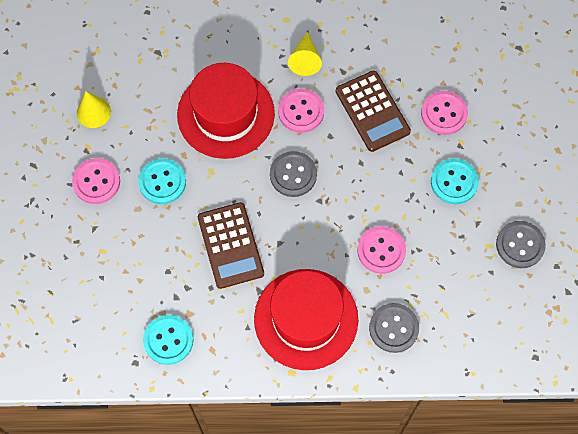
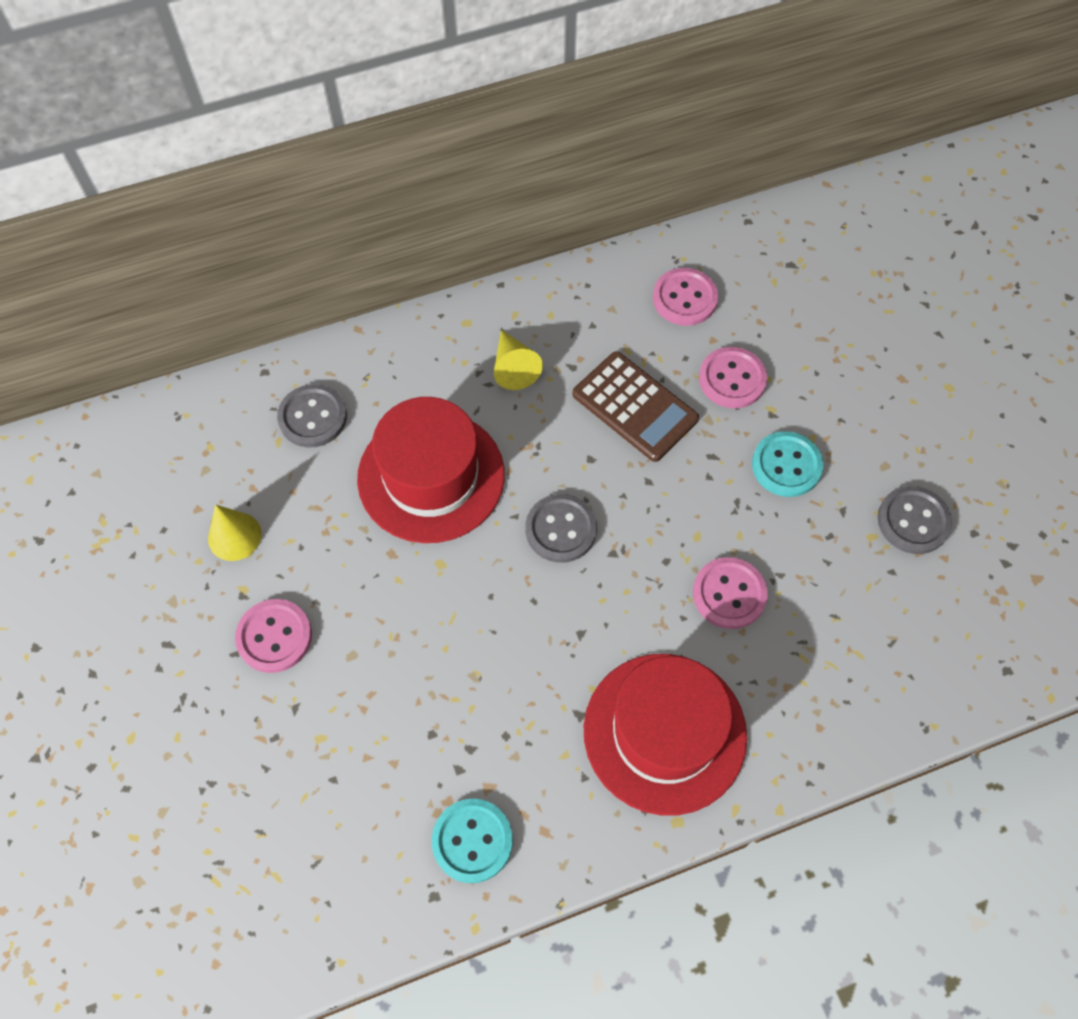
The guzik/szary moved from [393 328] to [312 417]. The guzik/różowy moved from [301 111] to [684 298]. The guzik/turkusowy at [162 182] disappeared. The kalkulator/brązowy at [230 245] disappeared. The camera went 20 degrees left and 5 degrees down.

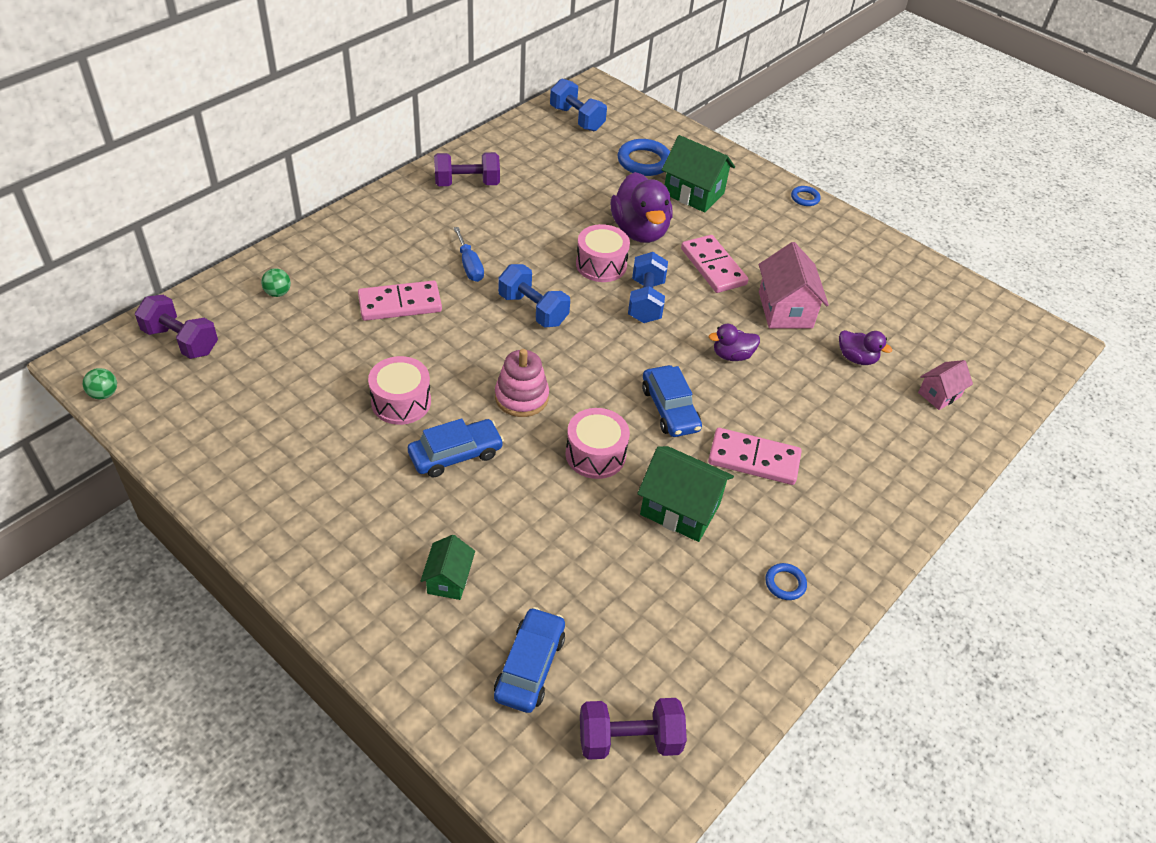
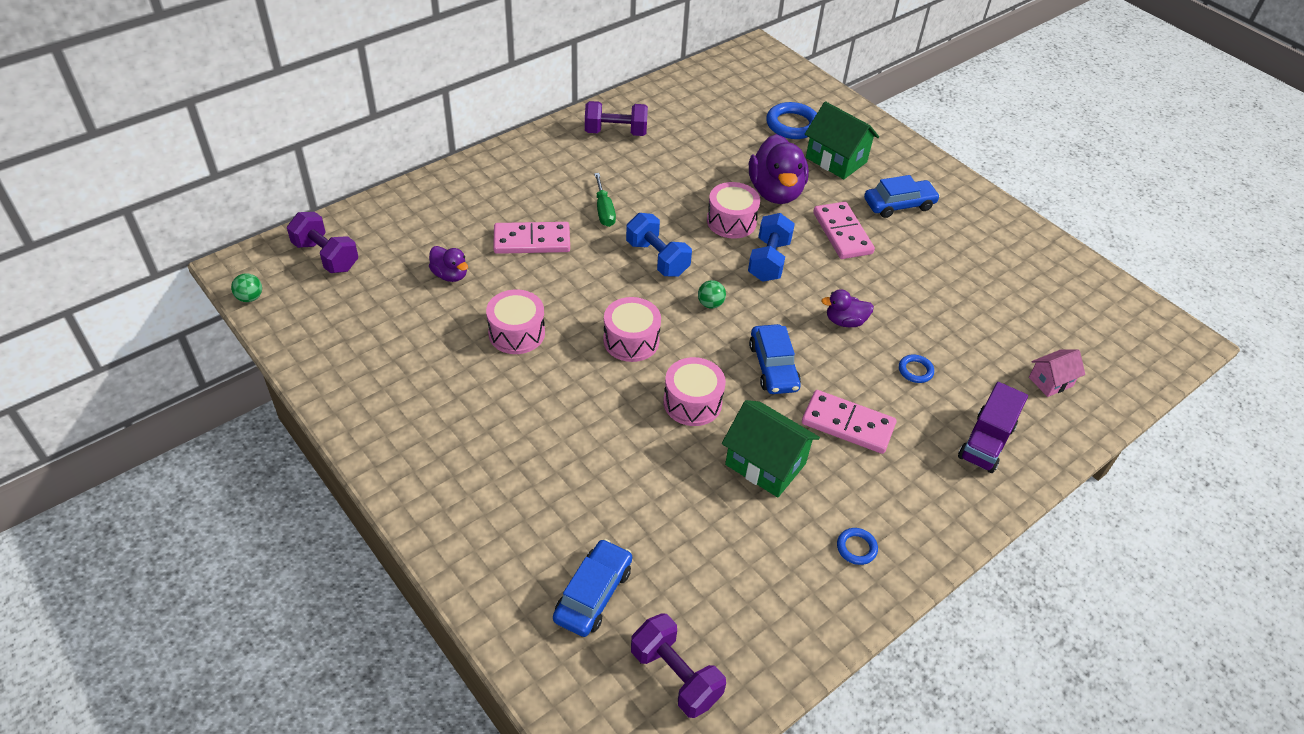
The kaczka/fioletowy moved from [856 358] to [450 275]. The śrubokręt/niebieski at [469 265] became the śrubokręt/zielony at [604 211]. The zabawka nakładanka/różowy at [521 397] was replaced by the bęben/różowy at [631 340]. The hantel/fioletowy at [629 740] turned 45 degrees clockwise. The piłka/zielony moved from [278 293] to [710 304]. The samochód/niebieski moved from [456 454] to [899 205]. The pierścień/niebieski moved from [805 198] to [915 371]. The ciężarówka/fioletowy at [986 442] appeared. The domek/zielony at [449 579] disappeared. The hantel/niebieski at [576 119] disappeared. The domek/różowy at [785 310] disappeared. The camera went 10 degrees right and 0 degrees up.

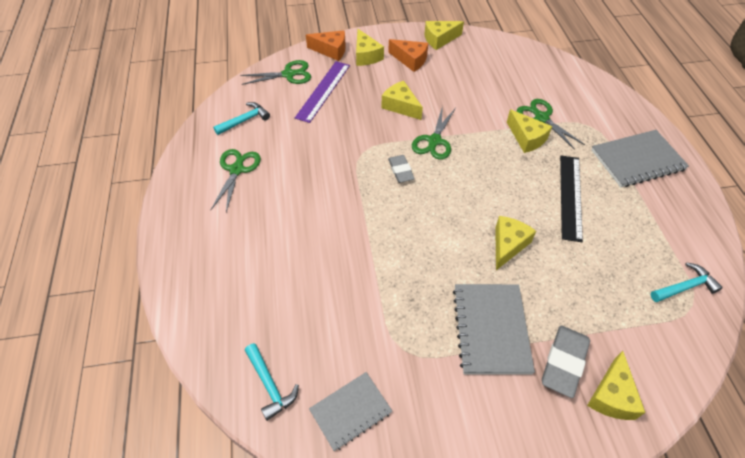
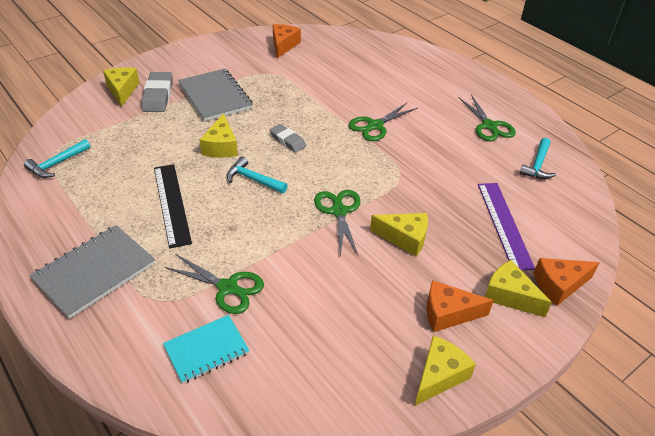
The zeszyt/turkusowy at [206 350] appeared. The młotek/turkusowy moved from [270 385] to [253 179]. The gumka do mazania/szary moved from [400 171] to [287 140]. The zeszyt/szary at [350 411] was replaced by the ser/pomarańczowy at [283 45]. The nożyczki/zielony moved from [288 74] to [375 126]. The ser/żółty at [526 138] disappeared. The camera went 150 degrees right and 10 degrees down.

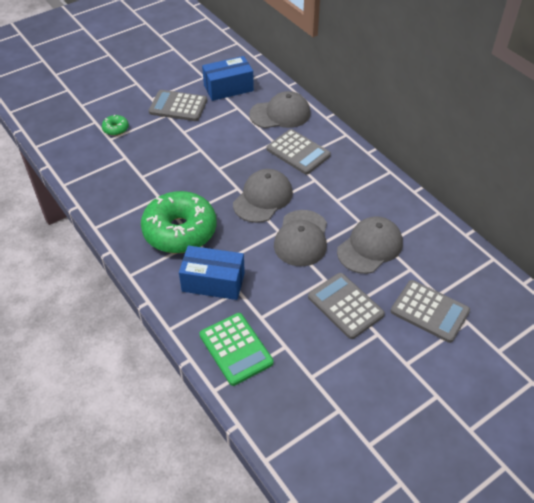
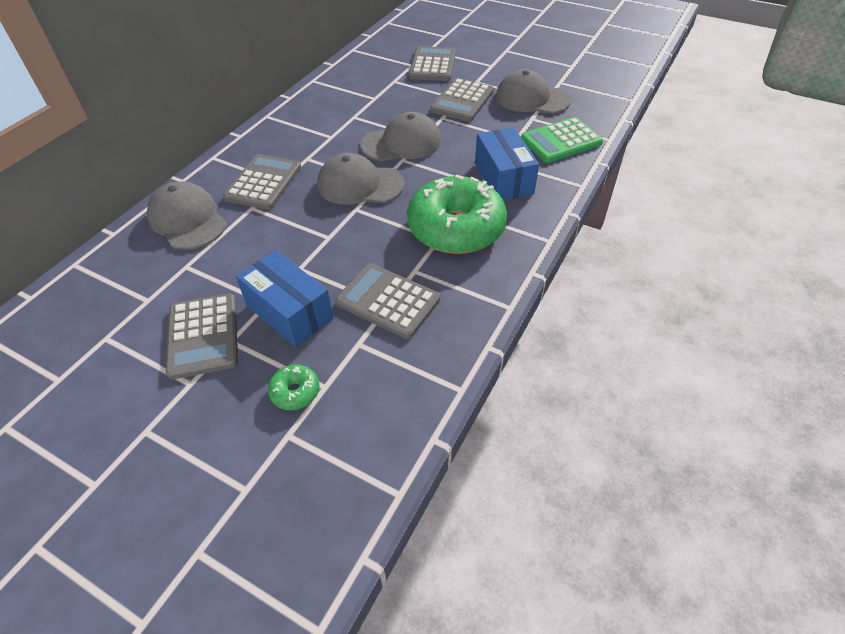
The pudełko/niebieski moved from [228 88] to [289 312]. The kalkulator/szary at [388 301] appeared. The czapka/szary moved from [370 247] to [532 98]. The kalkulator/zielony at [236 349] turned 150 degrees counterclockwise. The camera went 115 degrees left and 0 degrees up.

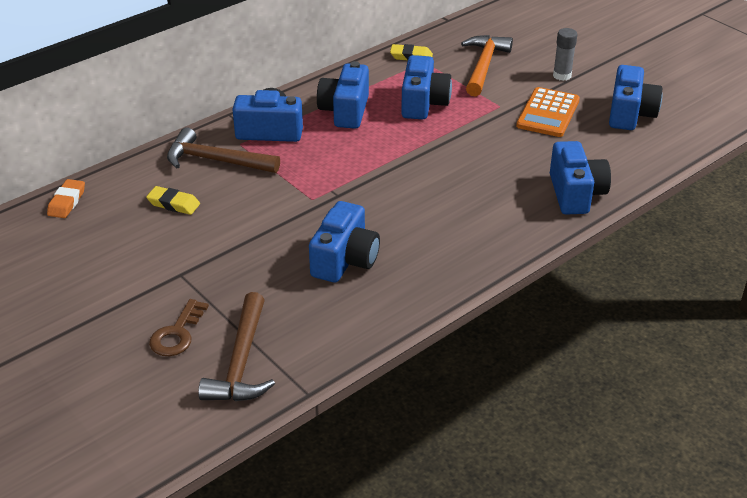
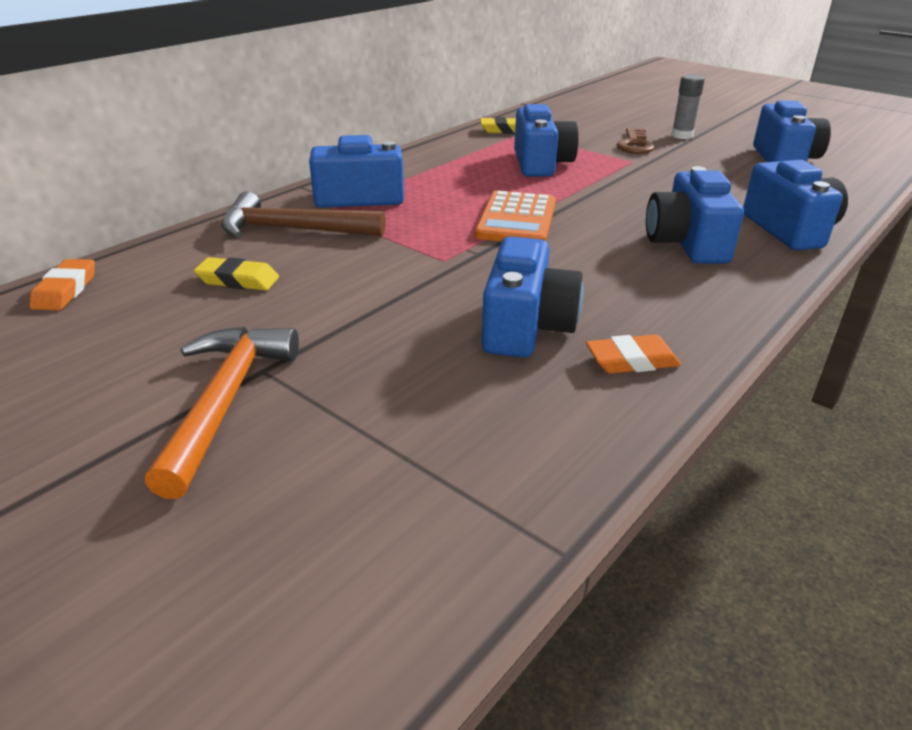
The młotek/pomarańczowy moved from [483 66] to [225 401]. The kalkulator/pomarańczowy moved from [548 113] to [516 219]. The gumka do mazania/pomarańczowy at [631 361] appeared. The klucz/brązowy moved from [177 334] to [635 144]. The aparat fotograficzny/niebieski moved from [345 111] to [686 243]. The młotek/brązowy at [241 362] disappeared. The camera went 10 degrees left and 5 degrees down.

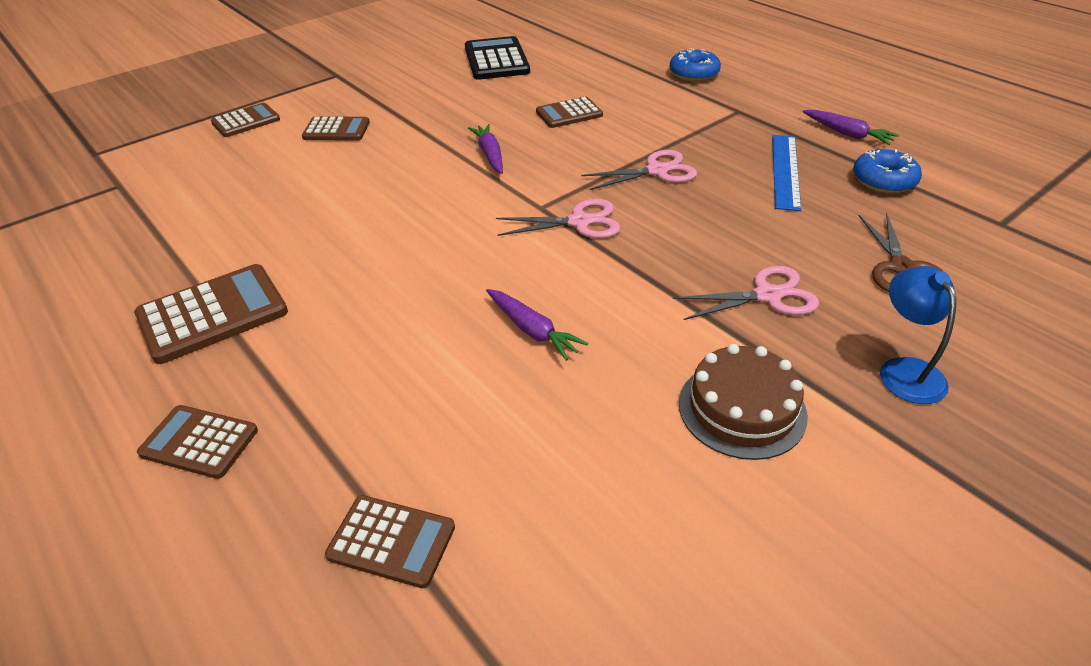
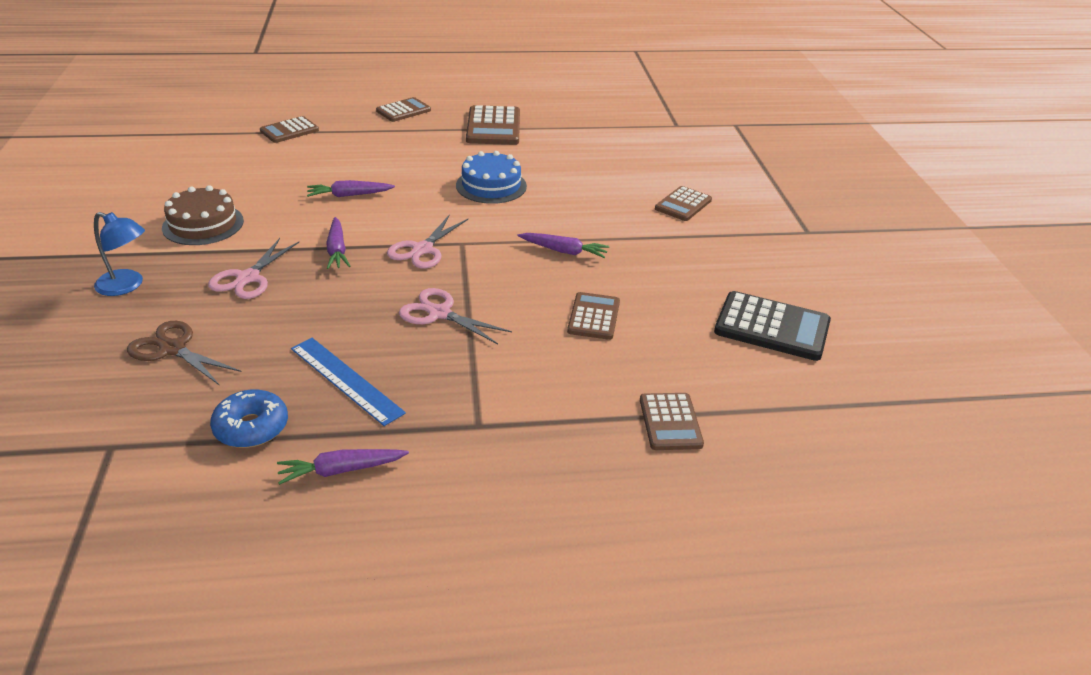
The marchewka/fioletowy at [337 250] appeared. The nożyczki/różowy at [657 171] turned 105 degrees clockwise. The tort/niebieski at [491 186] appeared. The kalkulator/brązowy moved from [246 121] to [670 422]. The donut/niebieski at [694 74] disappeared. The camera went 120 degrees right and 5 degrees down.

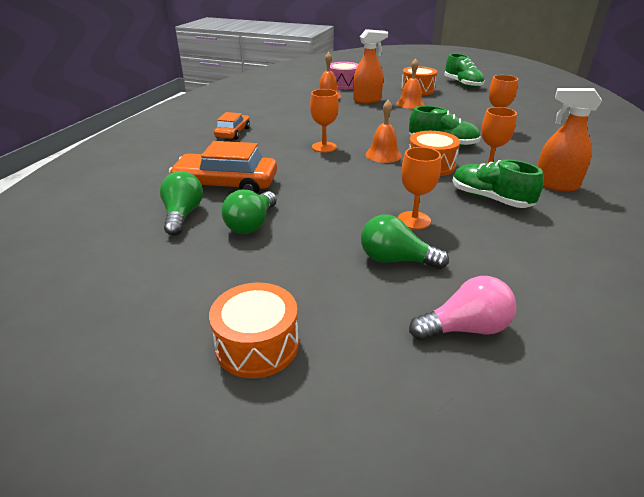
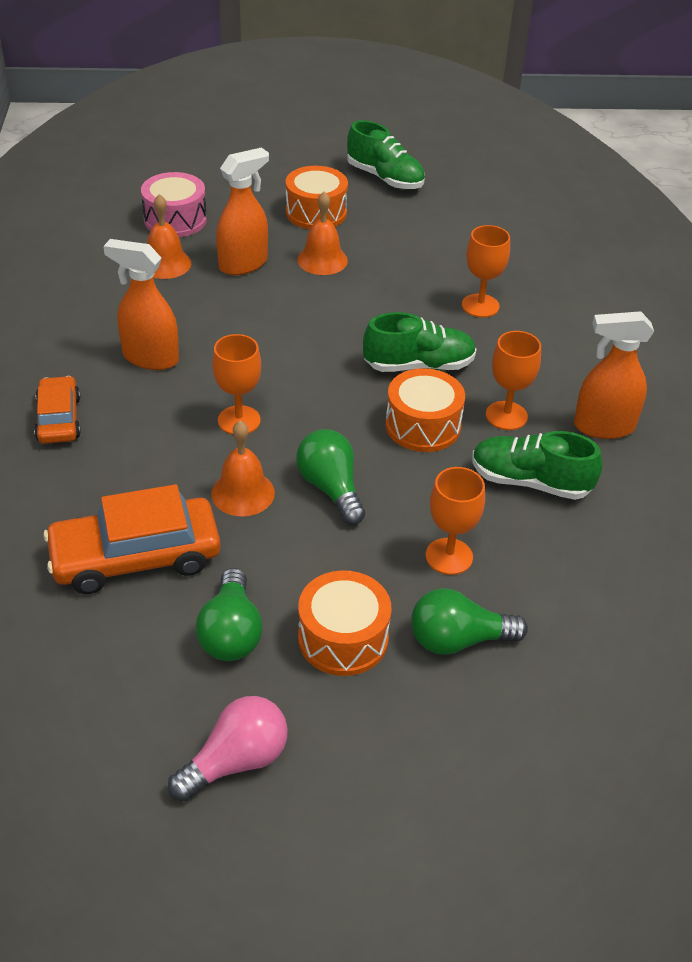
The spryskiwacz/pomarańczowy at [150 358] appeared. The żarówka/różowy moved from [465 328] to [236 761]. The dzwonek/pomarańczowy moved from [383 155] to [243 493]. The żarówka/zielony moved from [182 215] to [331 488]. The bęben/pomarańczowy moved from [257 345] to [343 638]. The camera went 25 degrees left and 10 degrees up.

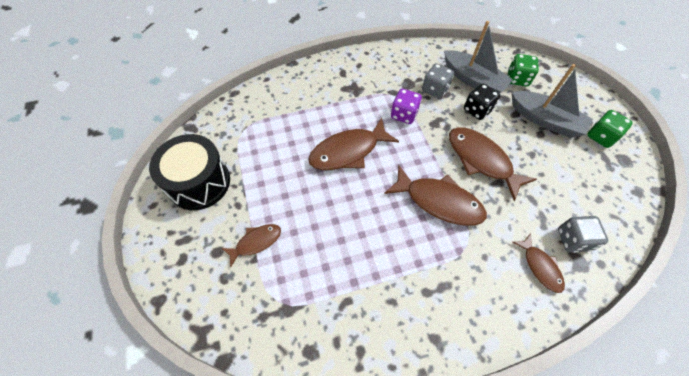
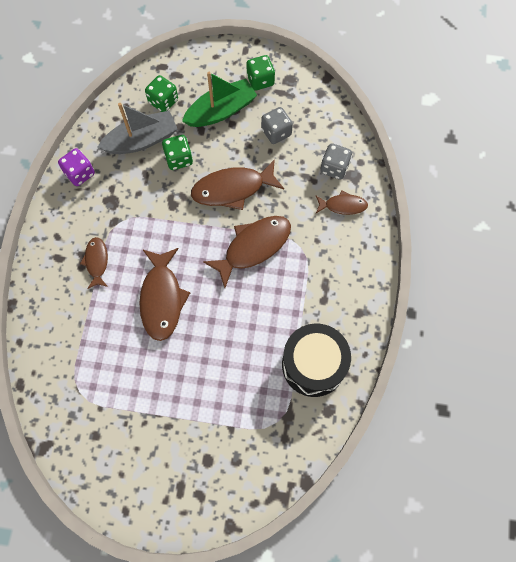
The kostka do gry/fioletowy moved from [404 114] to [80 173]. The ryba/brązowy moved from [256 242] to [96 261]. The kostka do gry/czarny at [477 110] became the kostka do gry/zielony at [179 159]. The łódka/szary at [545 120] became the łódka/zielony at [221 111]. The kostka do gry/szary moved from [435 89] to [276 132]. The bęben/czarny moved from [199 182] to [313 365]. The camera went 65 degrees left and 10 degrees up.

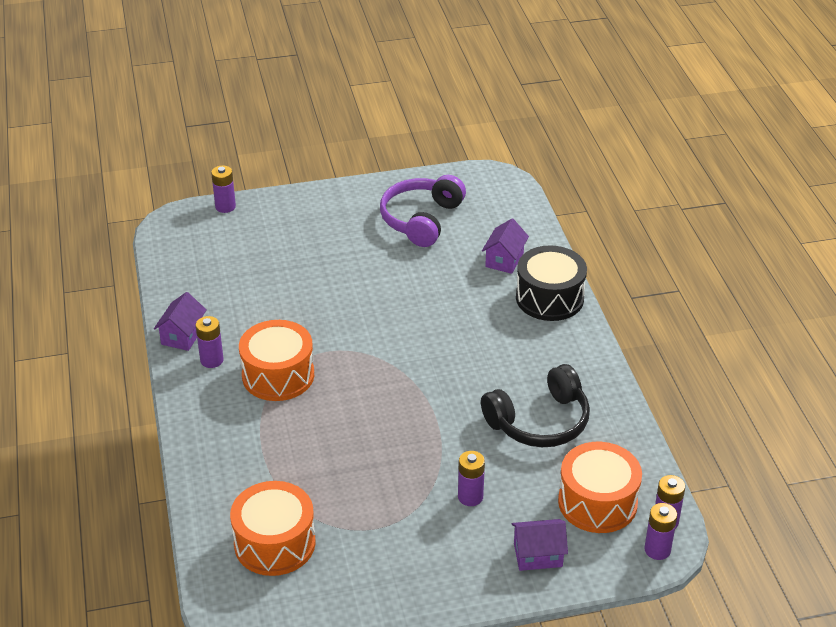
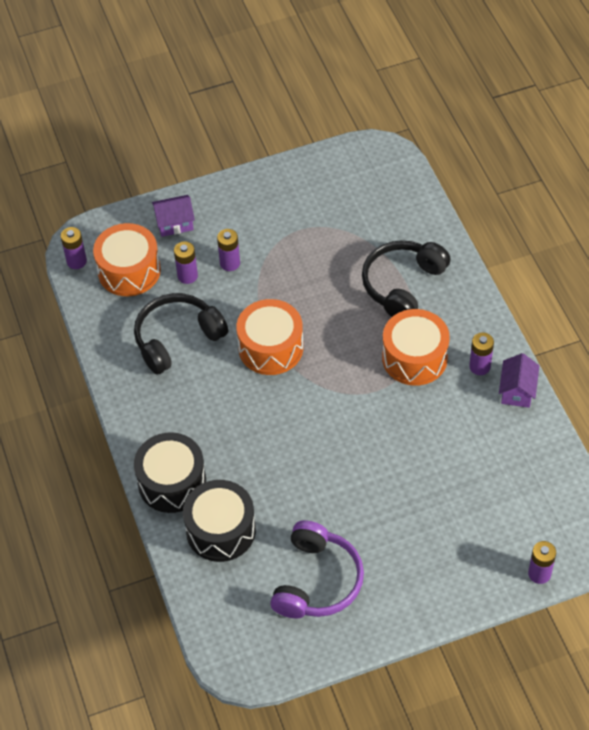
The bateria/fioletowy moved from [657 550] to [187 276]. The domek/fioletowy at [504 260] was replaced by the bęben/czarny at [221 530]. The bęben/pomarańczowy moved from [274 543] to [271 347]. The słuchawki/czarny at [402 285] appeared. The camera went 175 degrees right and 15 degrees up.

